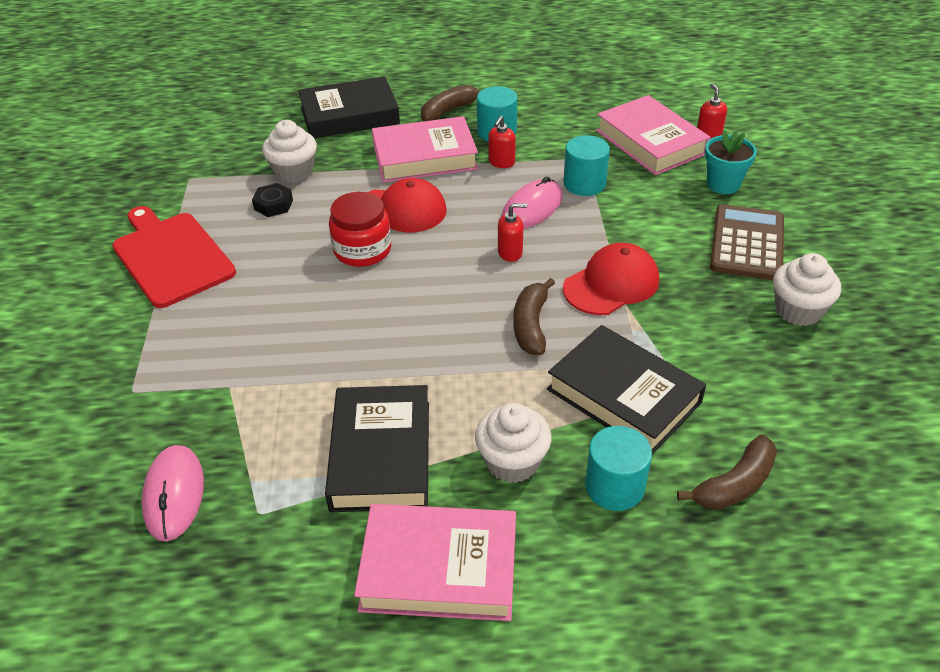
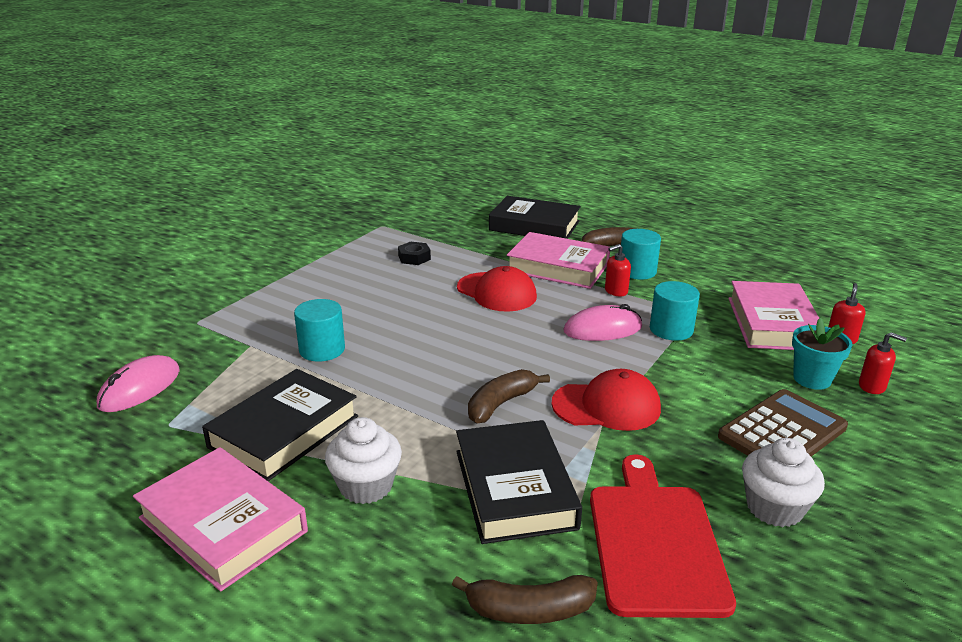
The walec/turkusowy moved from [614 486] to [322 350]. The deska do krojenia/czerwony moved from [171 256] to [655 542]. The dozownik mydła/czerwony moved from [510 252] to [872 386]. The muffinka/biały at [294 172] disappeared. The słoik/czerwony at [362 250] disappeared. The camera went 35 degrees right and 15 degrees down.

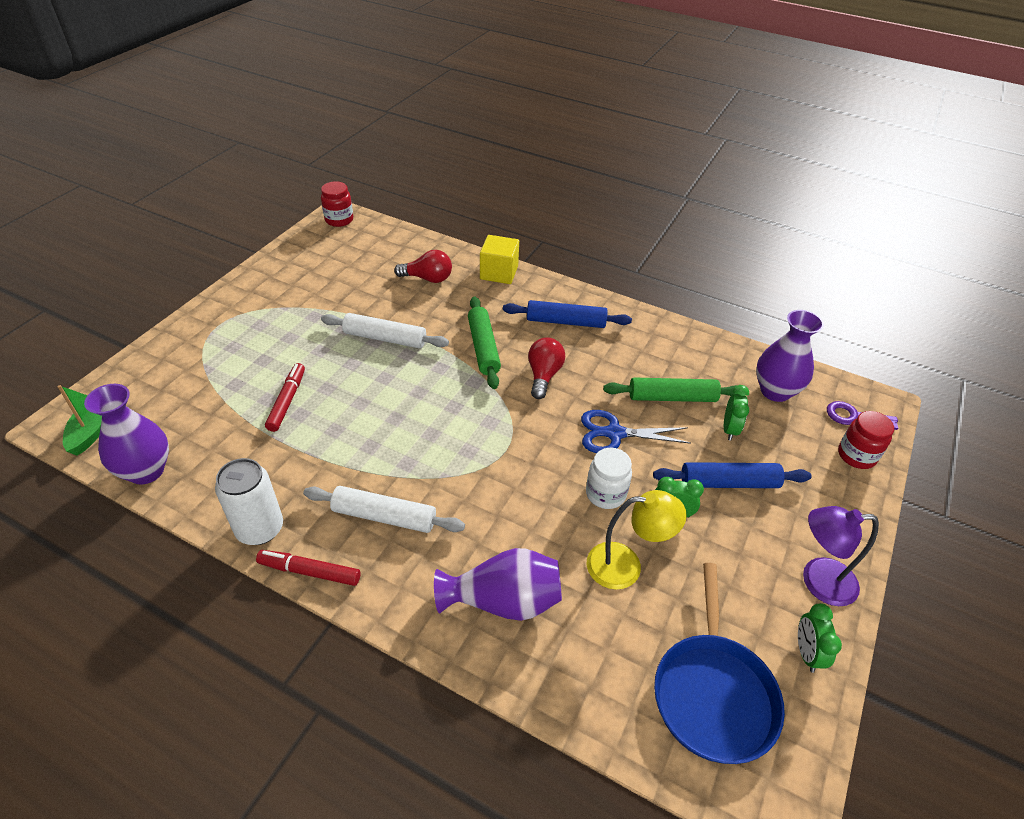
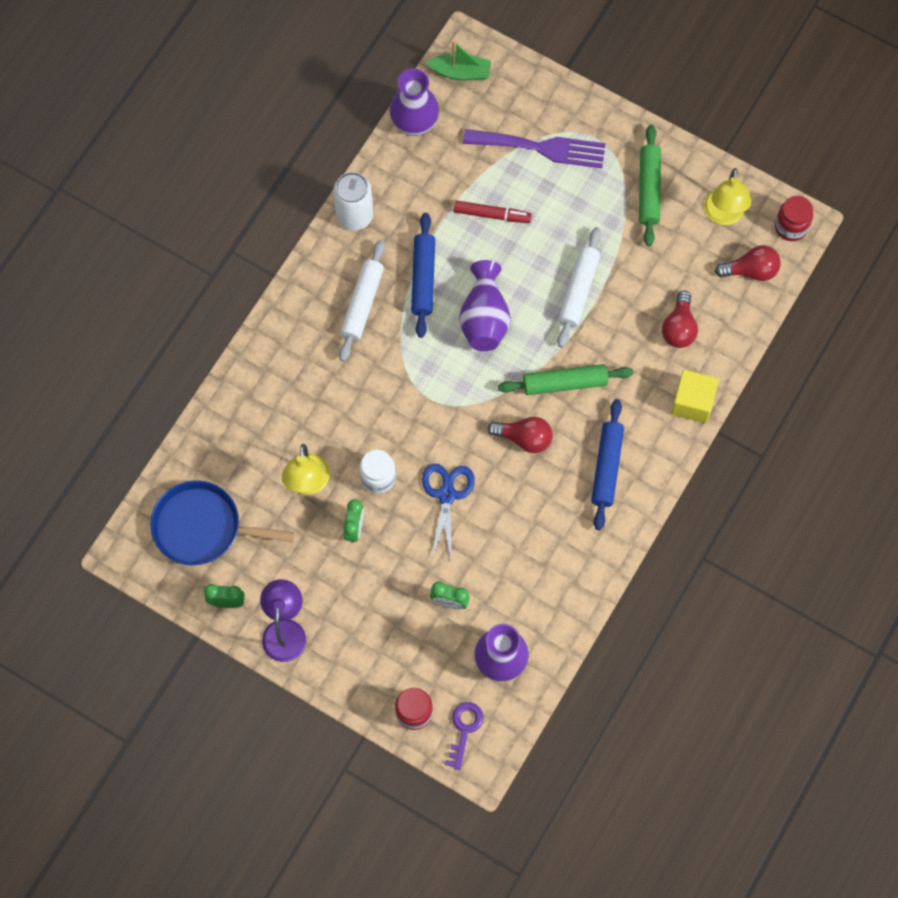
The wałek do ciasta/niebieski moved from [728 482] to [423 278]. The wazon/fioletowy moved from [503 601] to [484 318]. The widelec/fioletowy at [541 148] appeared. The wałek do ciasta/zielony moved from [672 397] to [649 189]. The lampka/żółty at [723 215] appeared. The żarówka/czerwony at [751 270] appeared. The flamaster/czerwony at [309 571] disappeared. The camera went 95 degrees right and 25 degrees up.

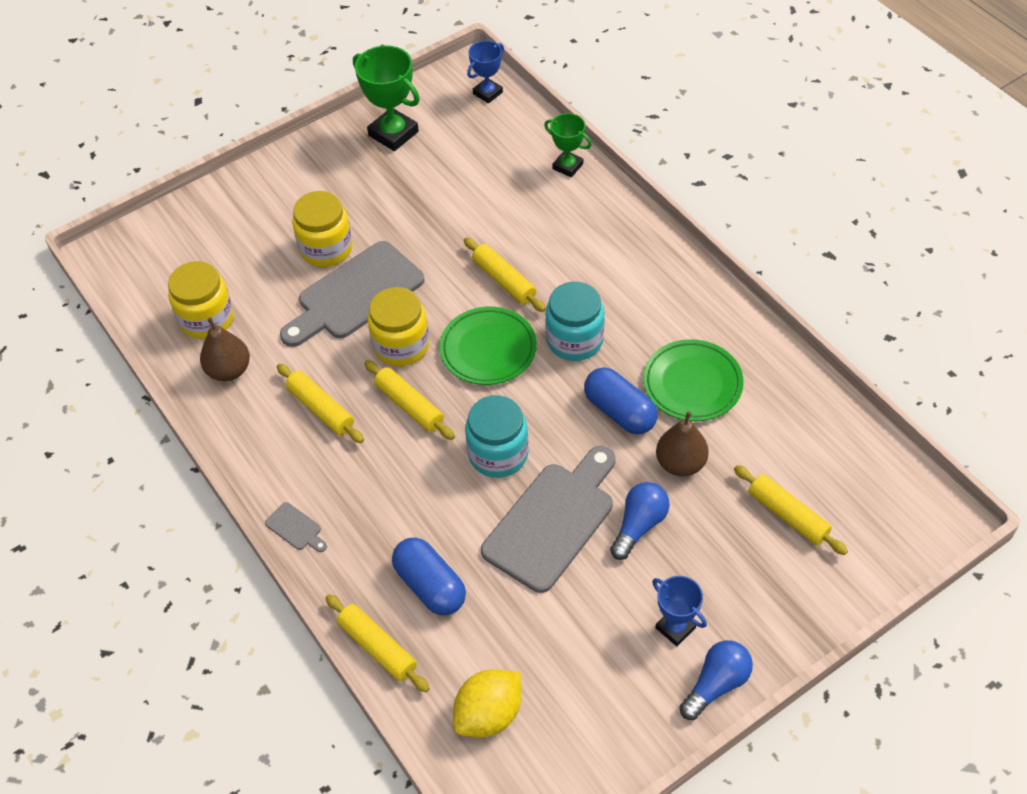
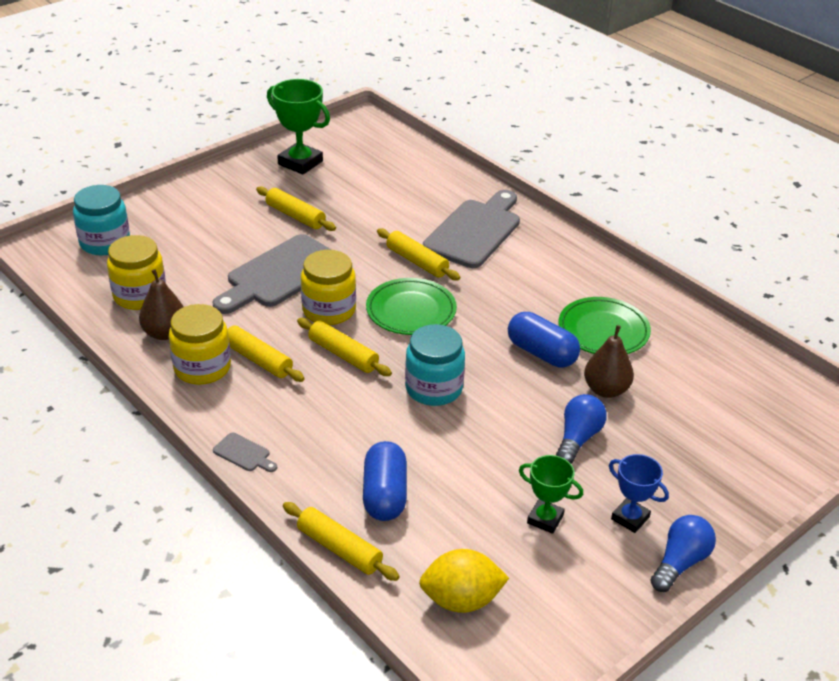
The słoik/turkusowy moved from [574 340] to [105 242]. The słoik/żółty moved from [326 248] to [202 368]. The wałek do ciasta/żółty moved from [788 515] to [295 216]. The kapsułka/niebieski at [430 585] turned 45 degrees clockwise. The cytryna/żółty at [489 714] turned 45 degrees clockwise. The deska do krojenia/szary moved from [552 521] to [475 231]. The puchar/zielony moved from [567 166] to [545 519]. The puchar/niebieski at [487 93] disappeared. The camera went 10 degrees left and 15 degrees down.

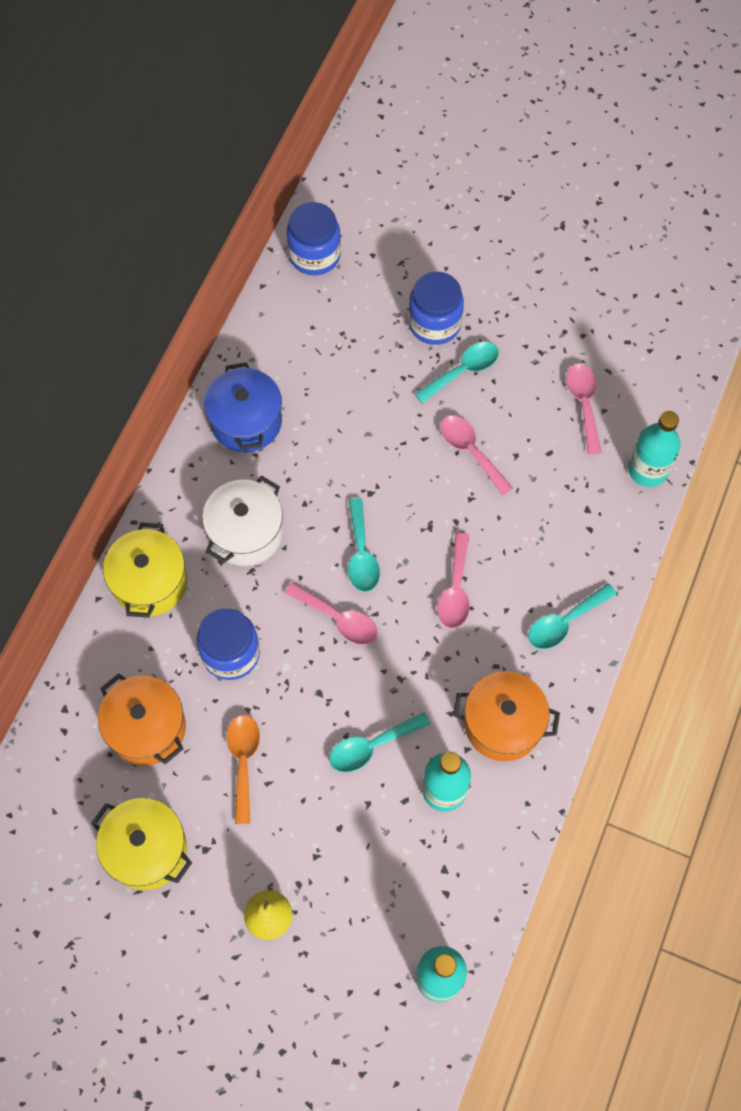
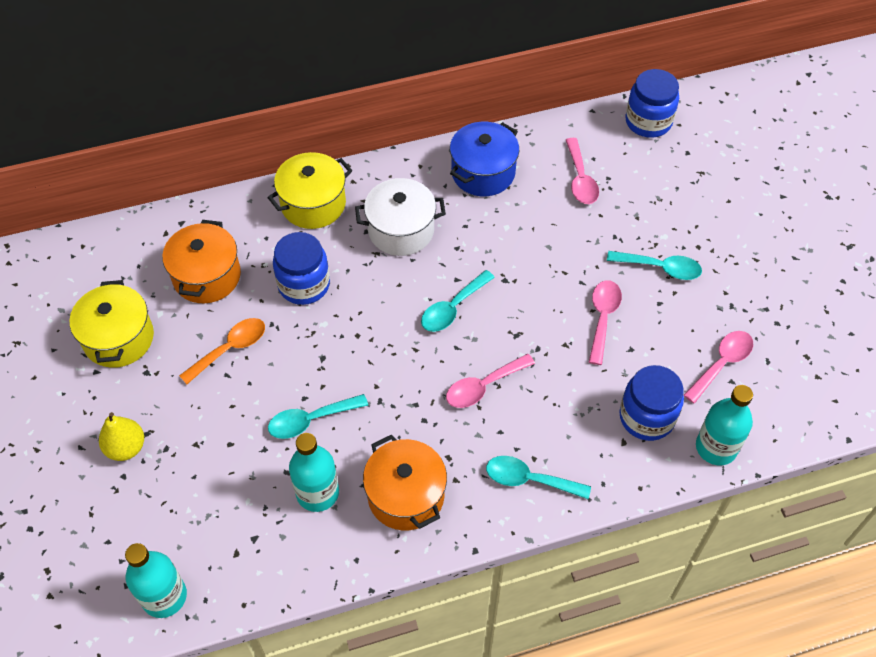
The łyżka/turkusowy at [372 746] turned 45 degrees counterclockwise. The łyżka/różowy moved from [338 618] to [580 179]. The słoik/niebieski moved from [434 323] to [646 417]. The camera went 50 degrees right and 10 degrees down.

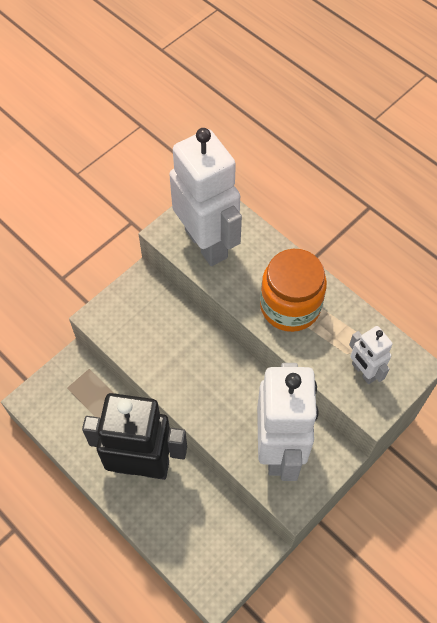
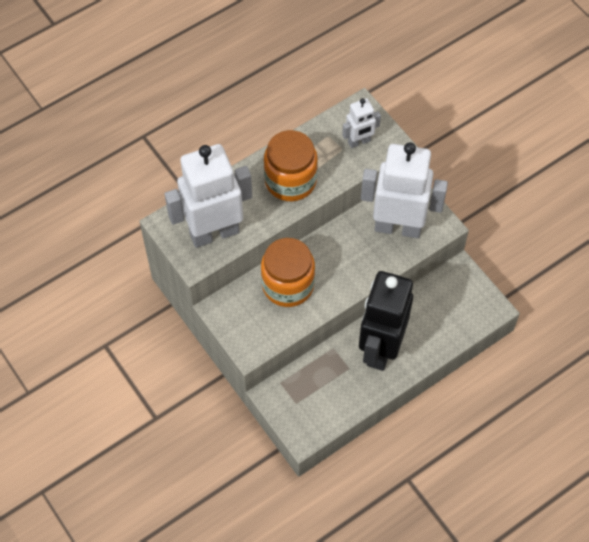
The słoik/pomarańczowy at [288 285] appeared. The camera went 80 degrees left and 0 degrees up.

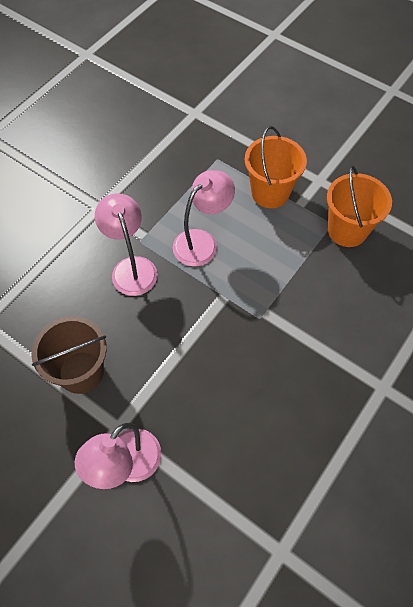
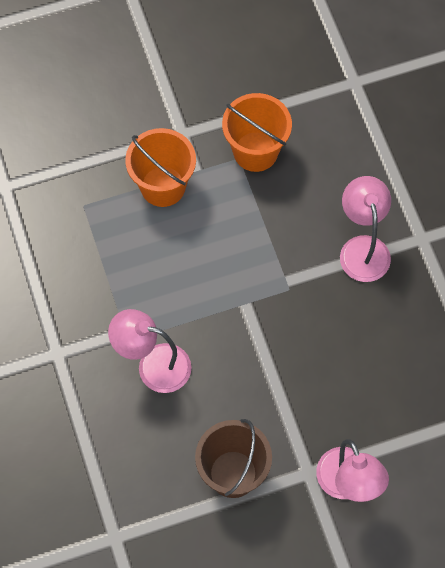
The lampka/różowy moved from [202 242] to [362 248]. The camera went 55 degrees left and 5 degrees up.

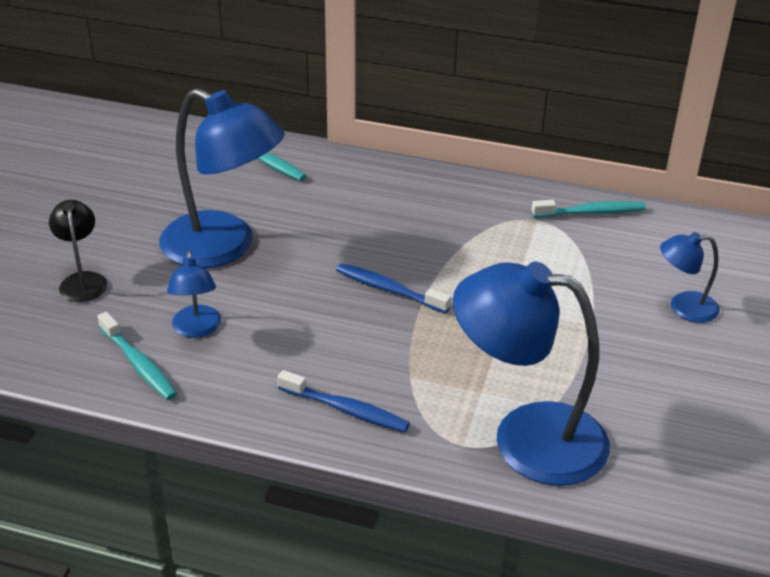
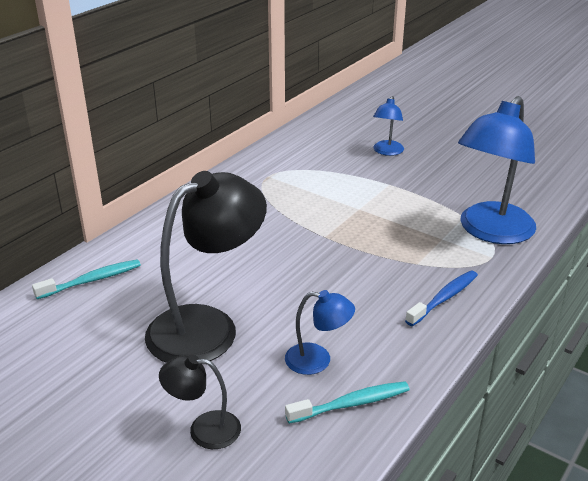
The lampka/niebieski at [223 247] became the lampka/czarny at [207 326]. The szczoteczka do zębów/niebieski at [389 289] disappeared. The szczoteczka do zębów/turkusowy at [591 212] disappeared. The camera went 70 degrees left and 5 degrees down.

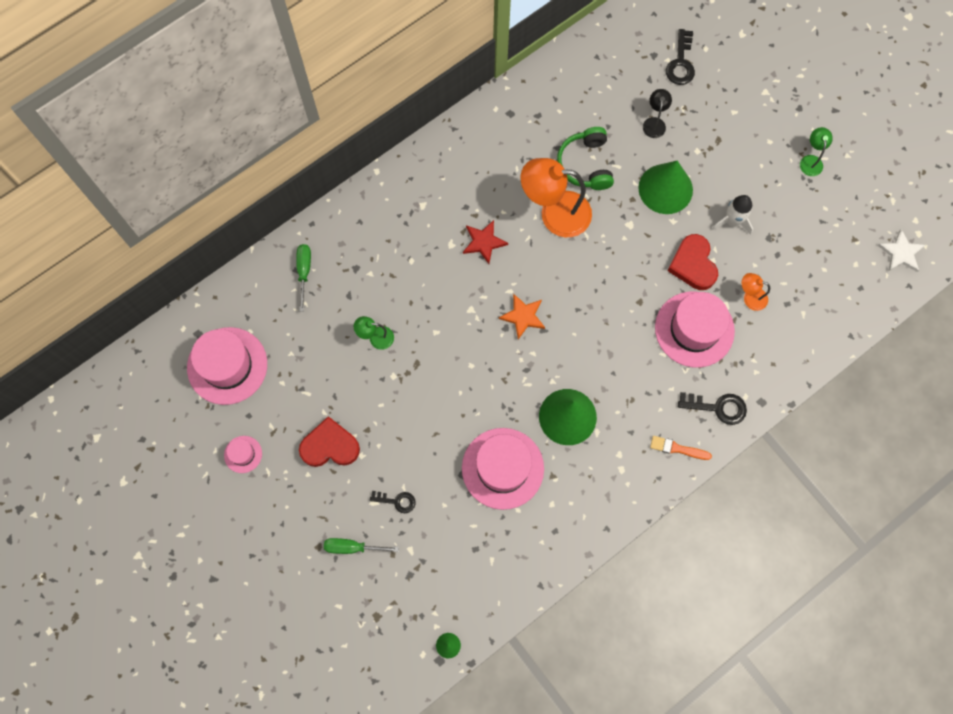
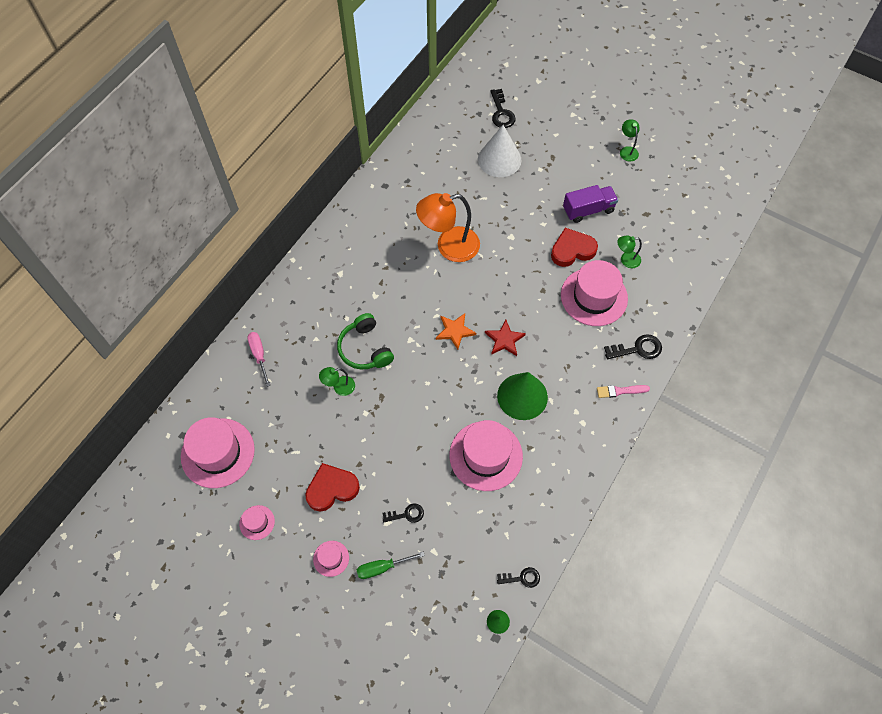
The śrubokręt/zielony at [304 272] became the śrubokręt/różowy at [259 355]. The kapelusz/różowy at [331 558] appeared. The słuchawki/zielony moved from [585 164] to [365 349]. The lampka/czarny at [654 123] was replaced by the stożek/biały at [499 159]. The gwiazda/czerwony moved from [484 242] to [504 339]. The klucz/czarny at [522 578] appeared. The serce/czerwony at [693 264] turned 105 degrees clockwise. The rakieta/biały at [732 221] was replaced by the ciężarówka/fioletowy at [588 210]. The pędzel/pomarańczowy at [677 448] became the pędzel/różowy at [620 391]. The lampka/pomarańczowy at [750 297] became the lampka/zielony at [626 260]. The stożek/zielony at [665 189] disappeared. The gwiazda/biały at [901 253] disappeared. The camera went 20 degrees left and 10 degrees down.

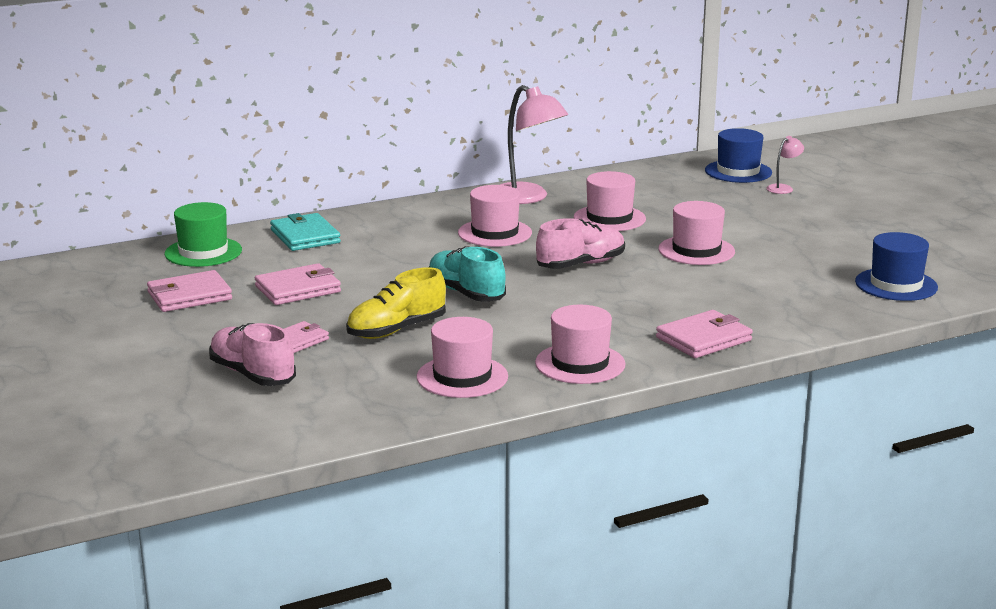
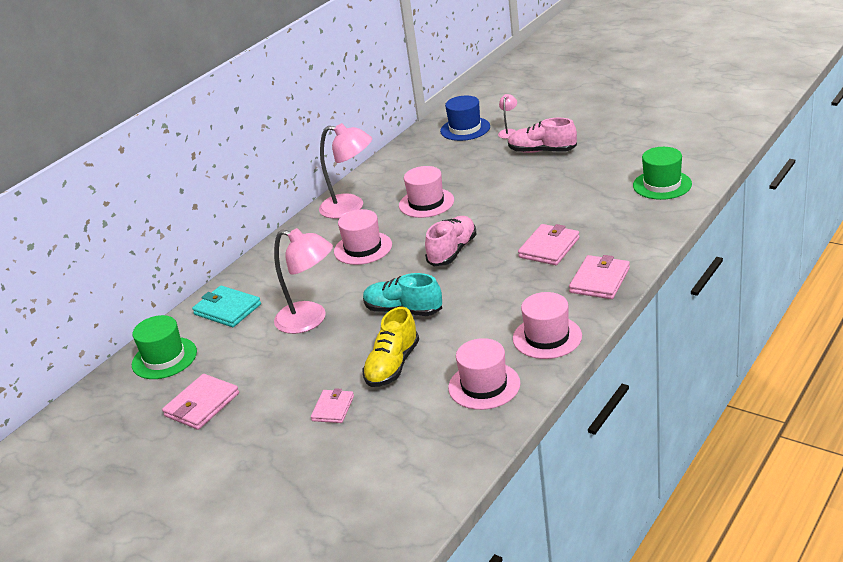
The lampka/różowy at [310 320] appeared. The but/różowy moved from [252 375] to [542 151]. The portfel/różowy moved from [298 289] to [549 248]. The kapelusz/niebieski at [896 285] became the kapelusz/zielony at [662 185]. The kapelusz/różowy at [696 250] disappeared. The camera went 25 degrees left and 10 degrees up.

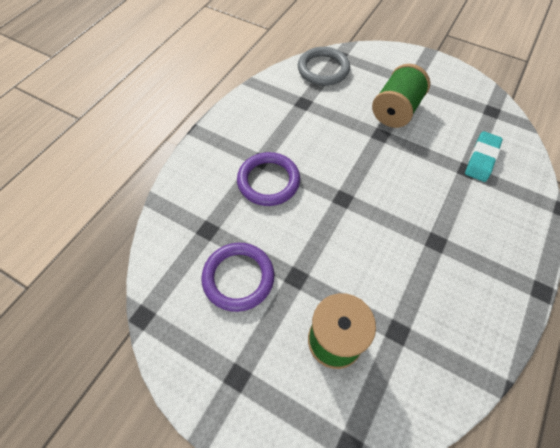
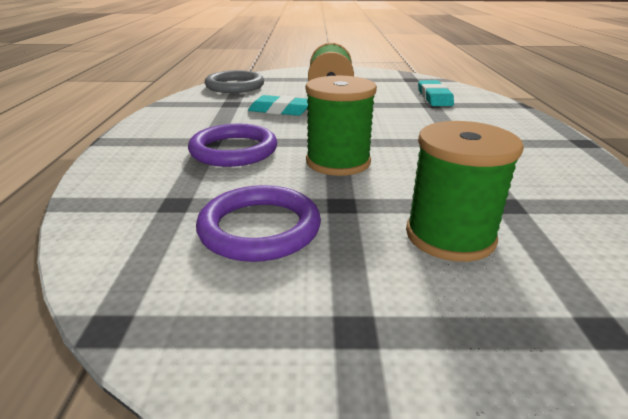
The gumka do mazania/turkusowy at [281 110] appeared. The szpulka/zielony at [338 162] appeared. The camera went 30 degrees left and 30 degrees down.

